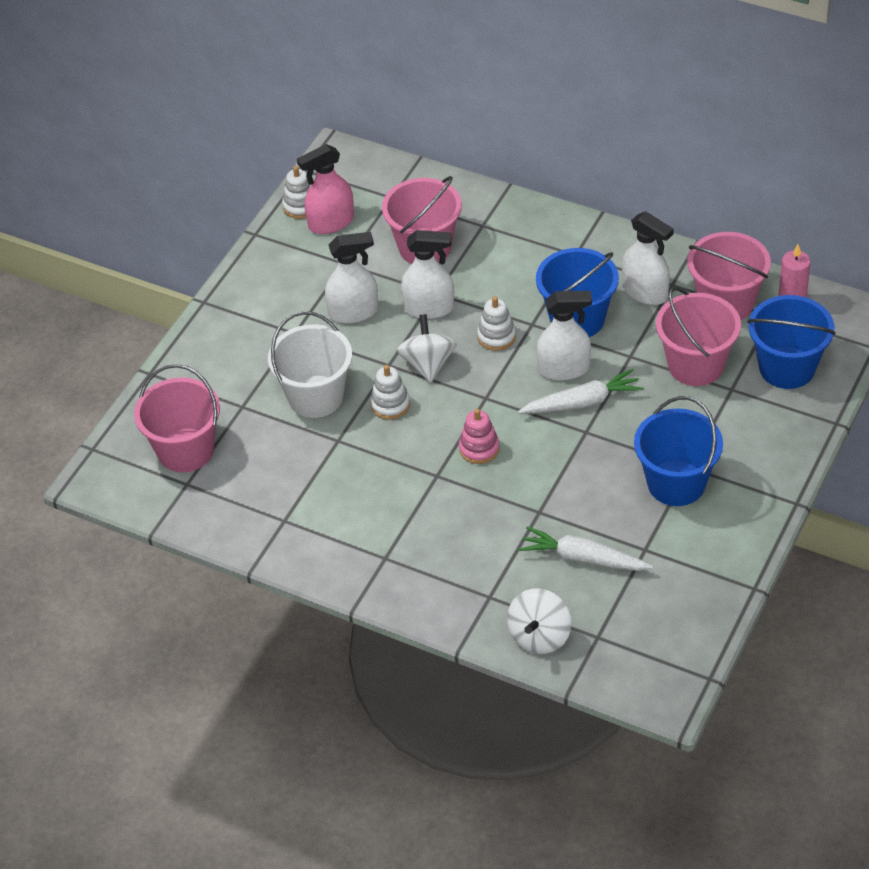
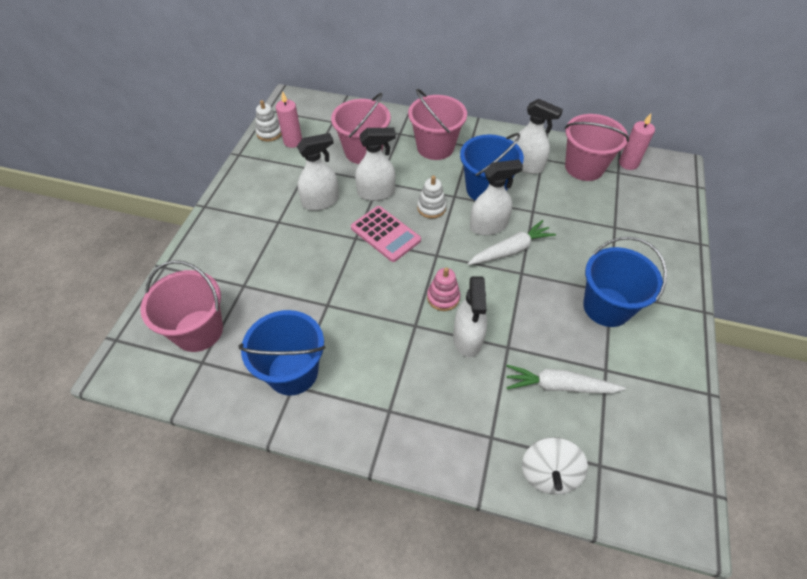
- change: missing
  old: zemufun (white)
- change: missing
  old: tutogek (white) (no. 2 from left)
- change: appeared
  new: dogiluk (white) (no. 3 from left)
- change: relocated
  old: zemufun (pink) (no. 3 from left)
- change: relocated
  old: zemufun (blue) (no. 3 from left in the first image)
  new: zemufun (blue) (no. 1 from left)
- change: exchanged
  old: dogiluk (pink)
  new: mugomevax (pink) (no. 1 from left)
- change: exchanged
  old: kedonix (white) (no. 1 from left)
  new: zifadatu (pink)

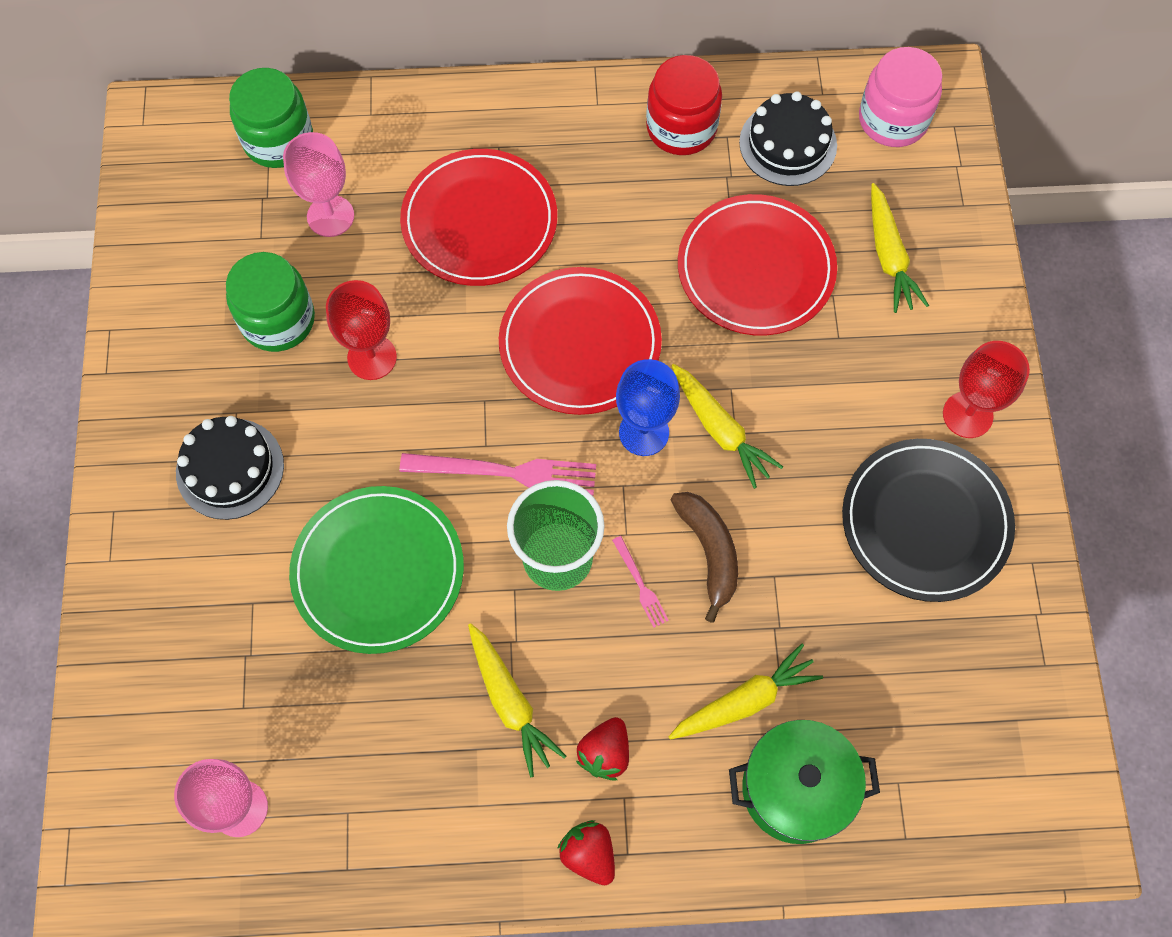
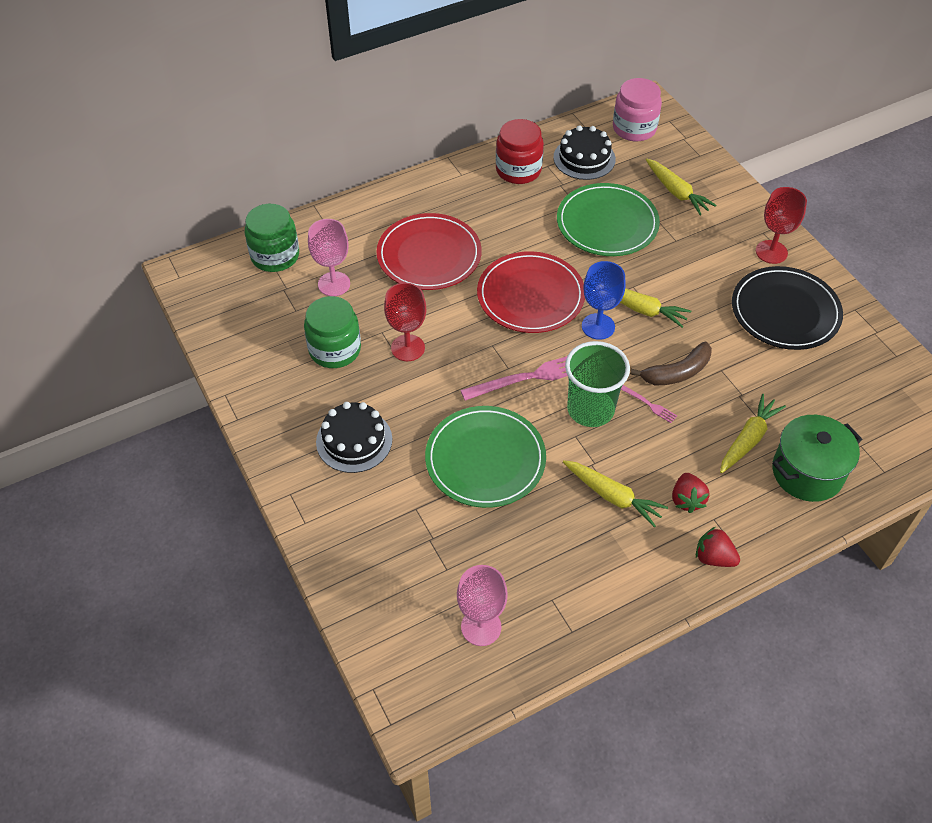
- change: colour
  old: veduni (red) (no. 3 from left)
  new: veduni (green) (no. 2 from left)
- change: spun
  old: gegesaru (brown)
  degrees: 105

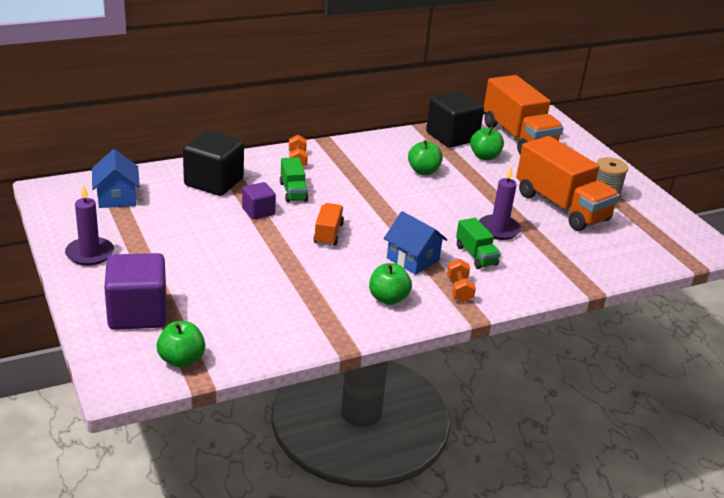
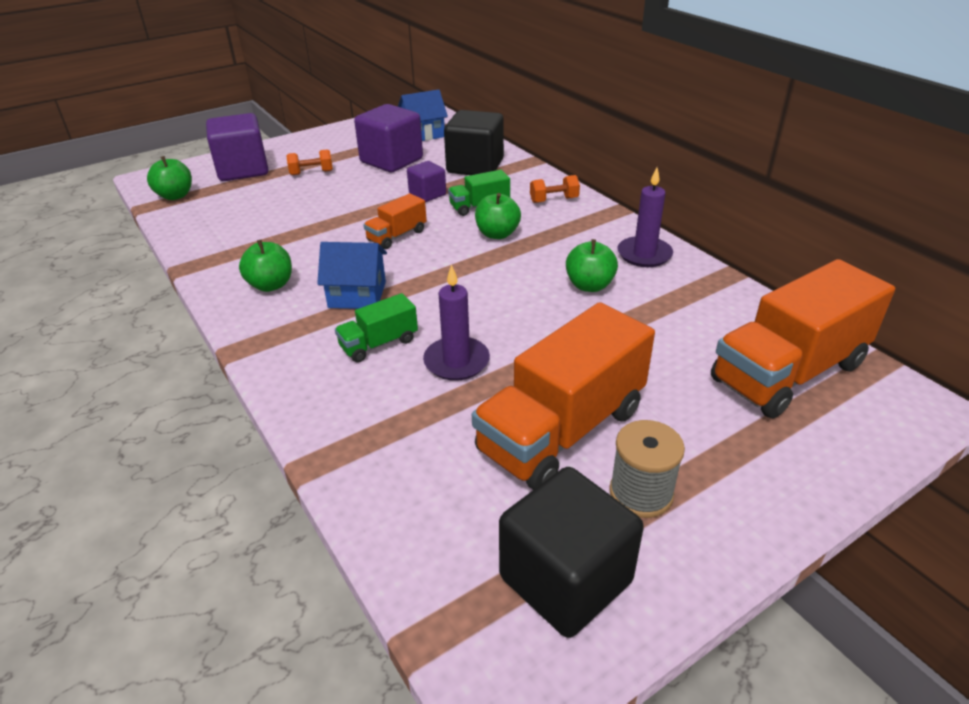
- change: appeared
  new: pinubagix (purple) (no. 2 from left)
- change: relocated
  old: mugomevax (purple) (no. 1 from left in the first image)
  new: mugomevax (purple) (no. 2 from left)
- change: relocated
  old: pinubagix (black) (no. 2 from left)
- change: relocated
  old: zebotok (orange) (no. 2 from left in the first image)
  new: zebotok (orange) (no. 1 from left)
- change: relocated
  old: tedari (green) (no. 4 from left in the first image)
  new: tedari (green) (no. 3 from left)
- change: spun
  old: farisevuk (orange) (no. 1 from left)
  degrees: 135
- change: spun
  old: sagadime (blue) (no. 2 from left in the first image)
  degrees: 60

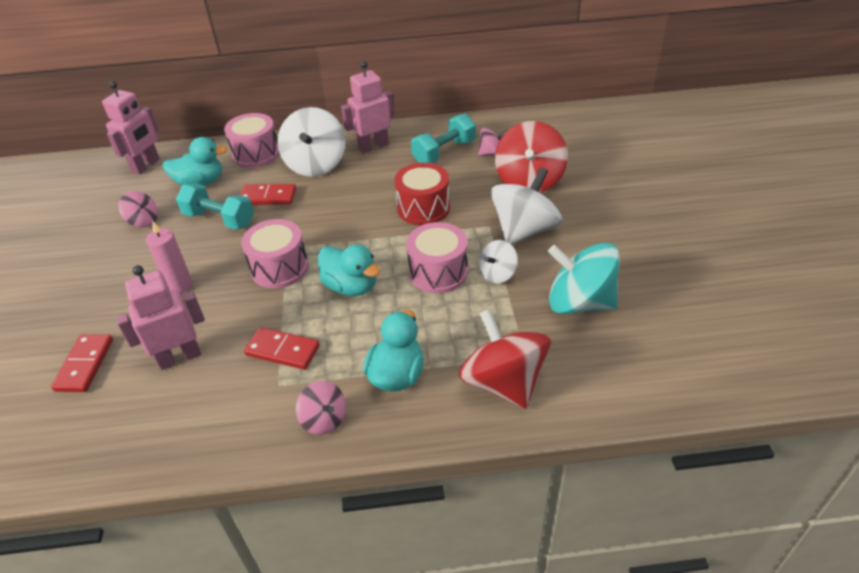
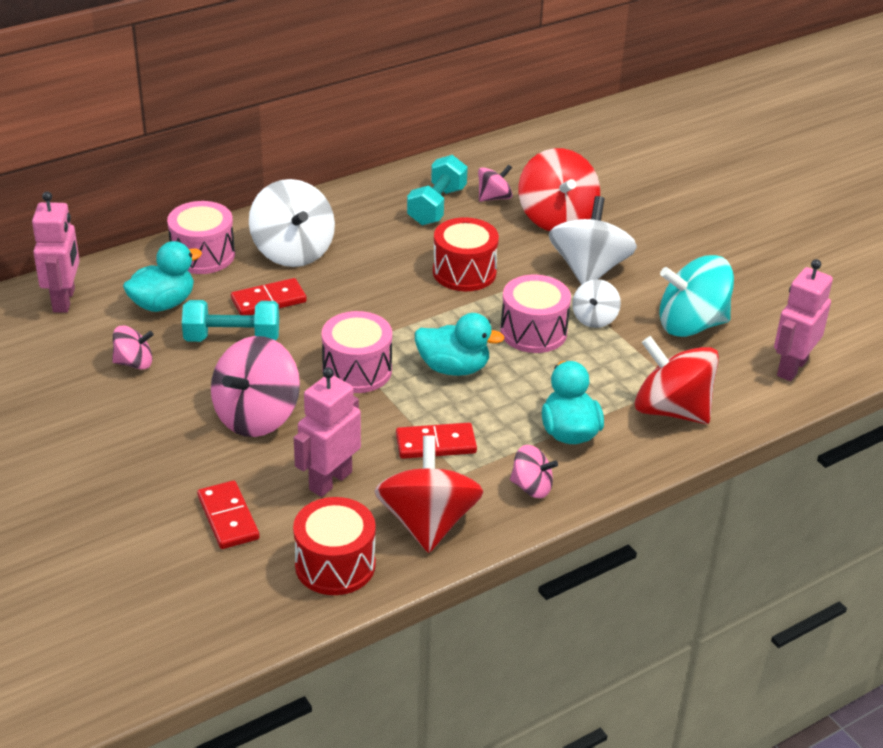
- change: appeared
  new: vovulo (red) (no. 1 from left)
- change: appeared
  new: kedonix (red) (no. 1 from left)
- change: relocated
  old: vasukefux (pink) (no. 3 from left)
- change: exchanged
  old: mugomevax (pink)
  new: kedonix (pink) (no. 2 from left)

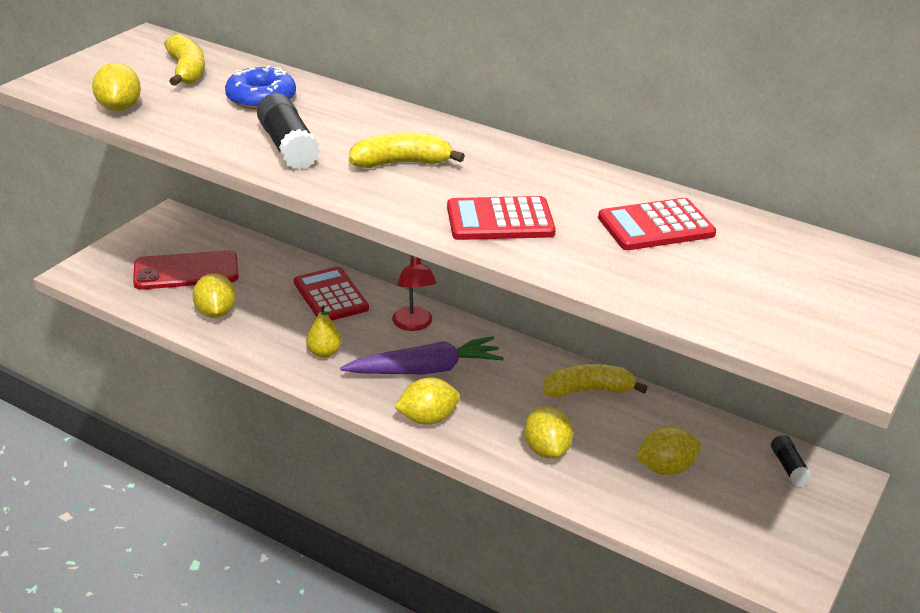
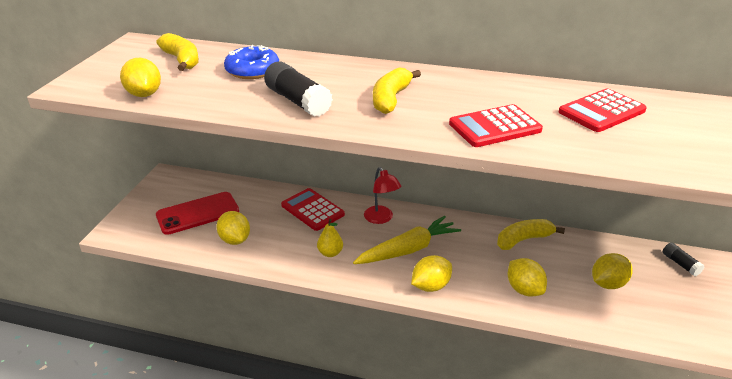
- change: colour
  old: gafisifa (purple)
  new: gafisifa (yellow)
- change: spun
  old: gegesaru (yellow) (no. 2 from left)
  degrees: -45

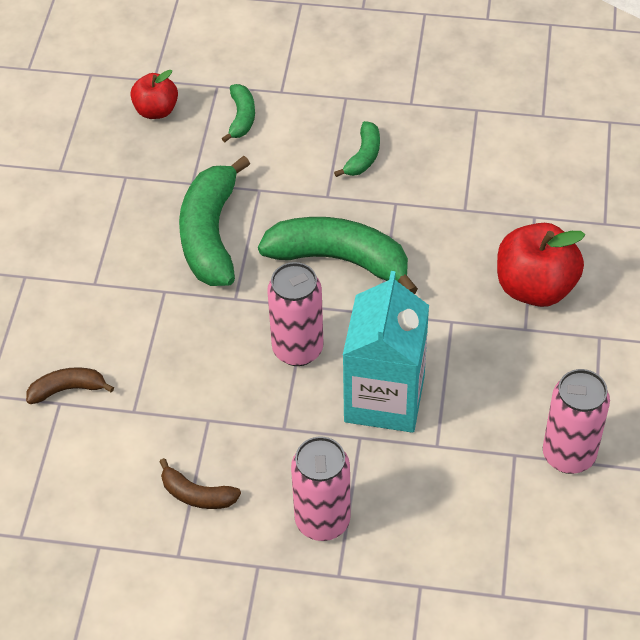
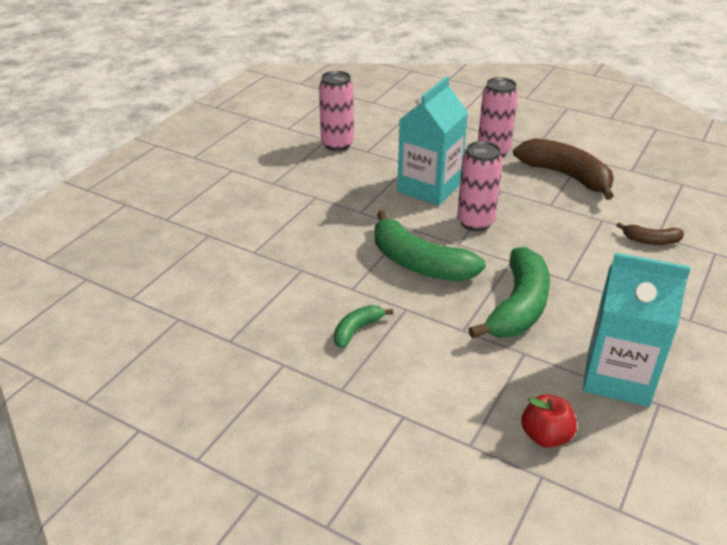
- change: missing
  old: gegesaru (green) (no. 2 from left)
- change: missing
  old: tedari (red) (no. 2 from left)
- change: appeared
  new: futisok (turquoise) (no. 2 from left)
- change: size
  old: gegesaru (brown) (no. 2 from left in the first image)
  factor: 2.01

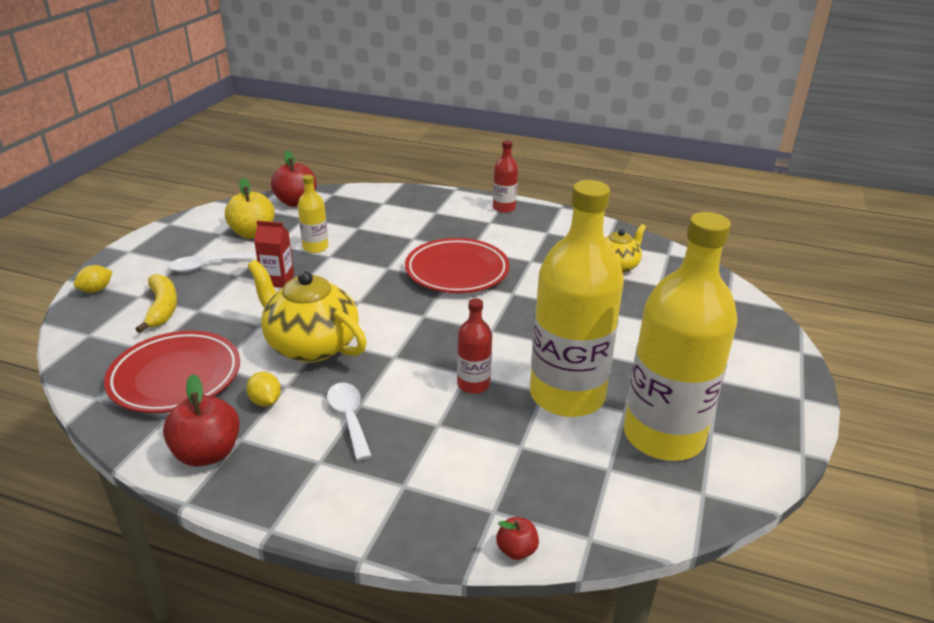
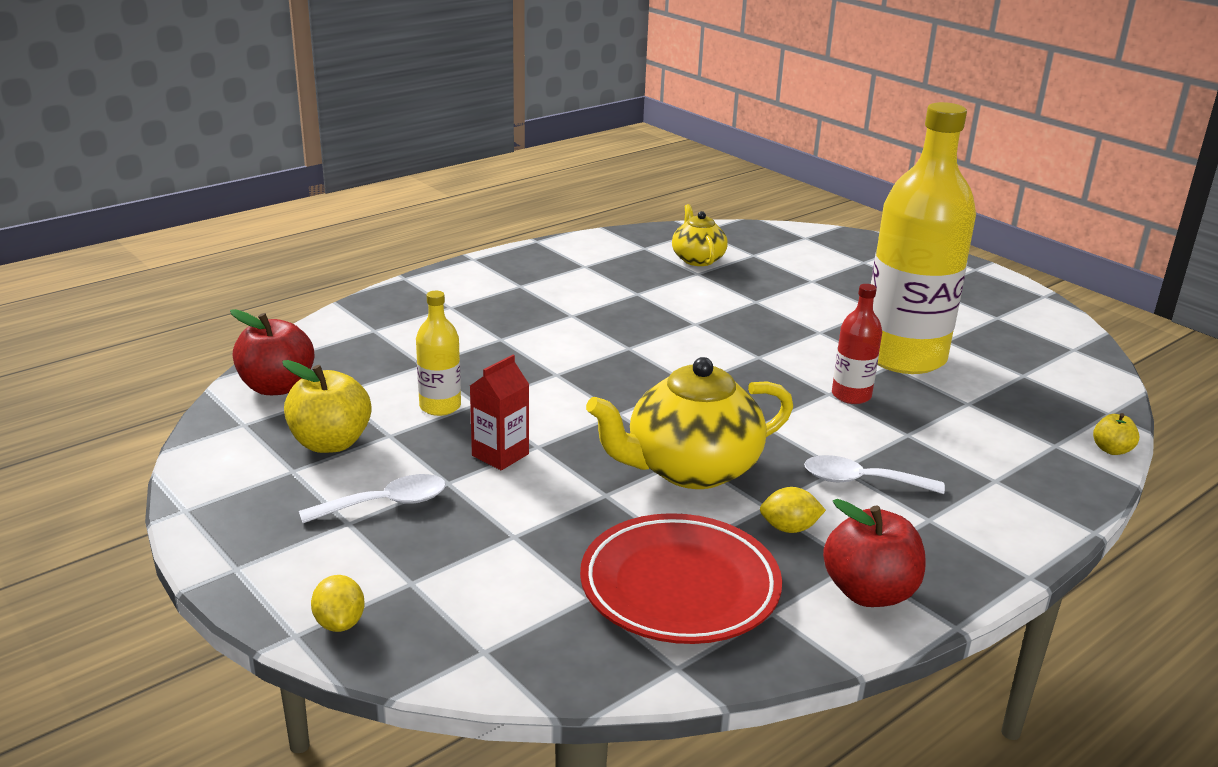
- change: missing
  old: gegesaru (yellow)
- change: missing
  old: veduni (red) (no. 2 from left)
- change: missing
  old: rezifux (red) (no. 2 from left)
- change: missing
  old: rezifux (yellow) (no. 3 from left)
- change: colour
  old: tedari (red) (no. 3 from left)
  new: tedari (yellow) (no. 2 from left)
- change: spun
  old: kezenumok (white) (no. 1 from left)
  degrees: -120

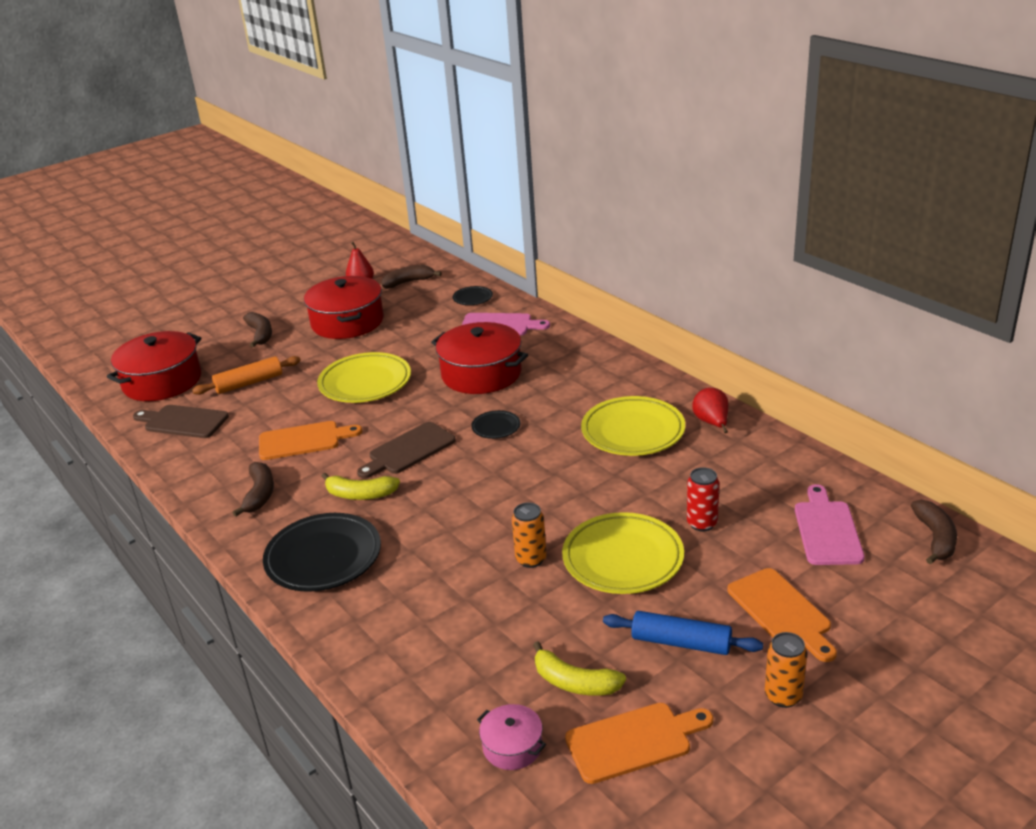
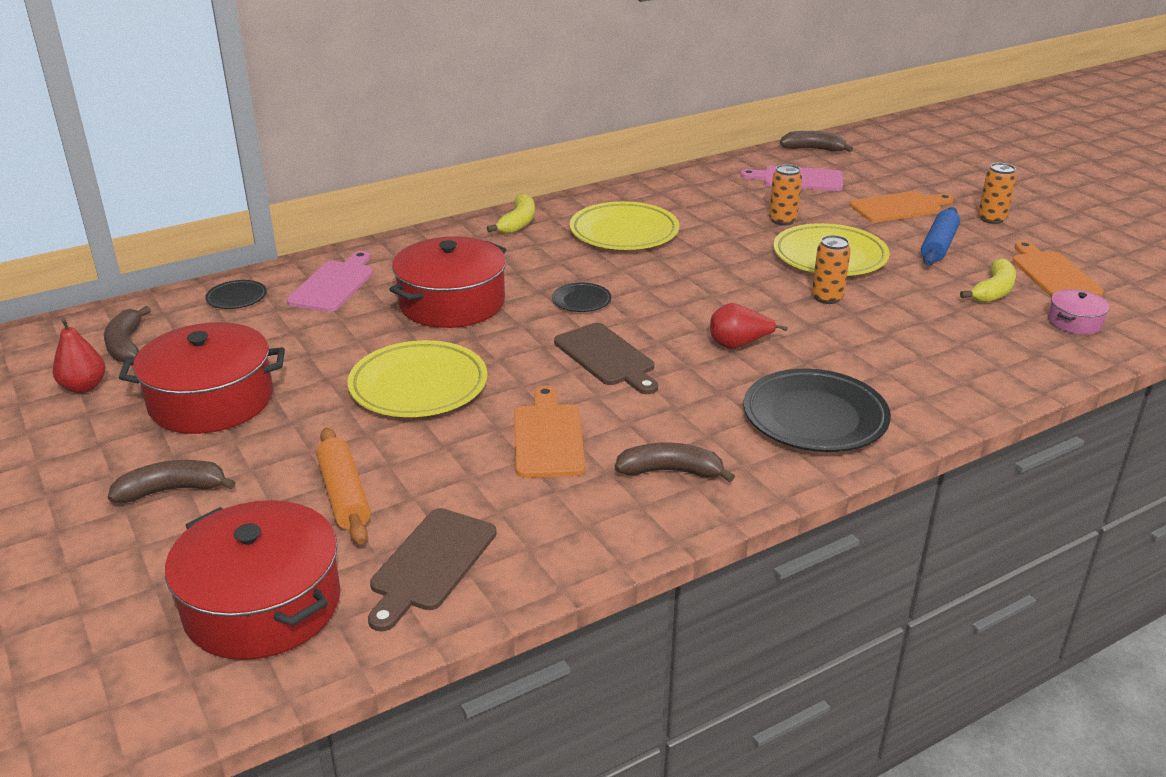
- change: relocated
  old: gegesaru (yellow) (no. 1 from left)
- change: relocated
  old: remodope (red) (no. 2 from left)
- change: colour
  old: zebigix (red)
  new: zebigix (orange) (no. 1 from left)

